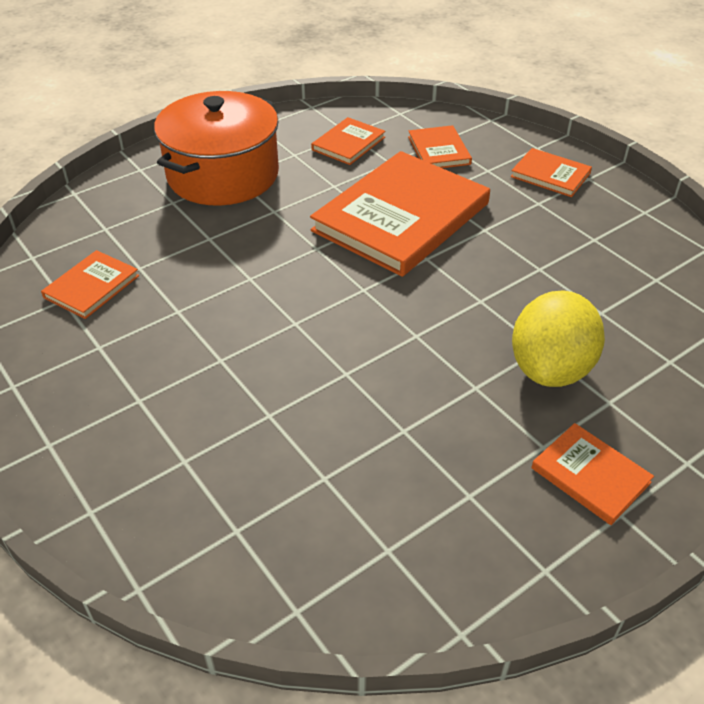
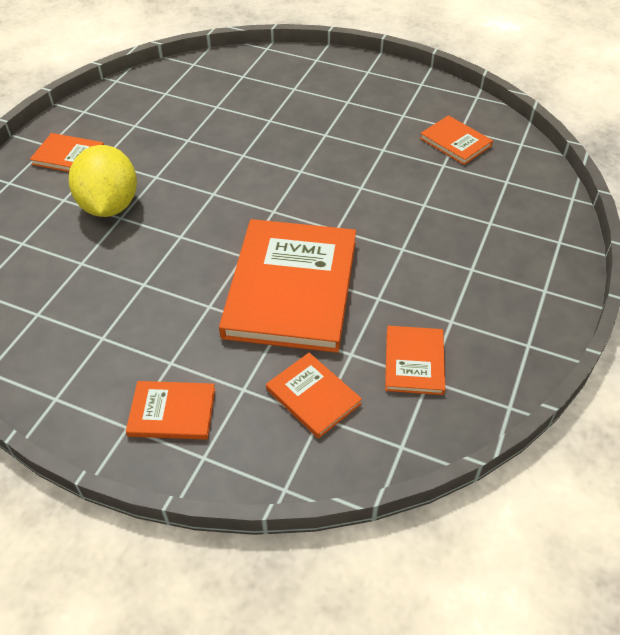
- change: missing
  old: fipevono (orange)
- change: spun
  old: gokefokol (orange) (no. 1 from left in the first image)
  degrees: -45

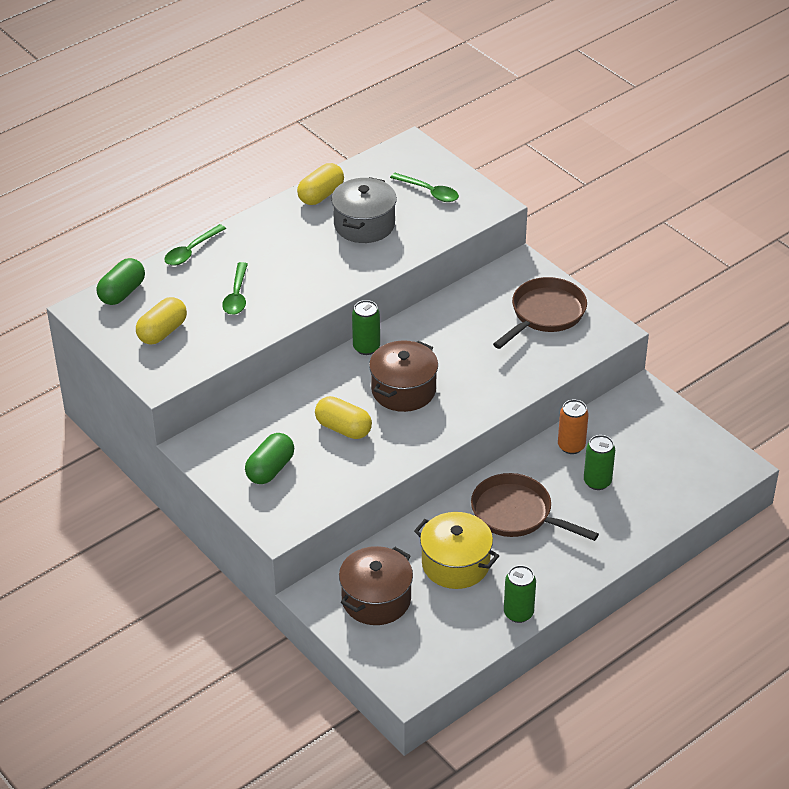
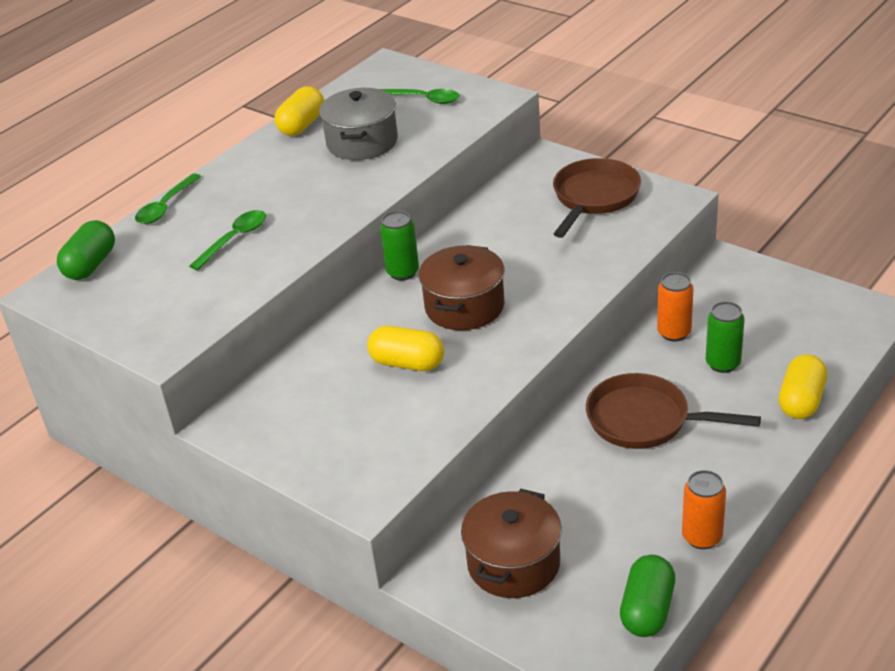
- change: missing
  old: fipevono (yellow)
- change: relocated
  old: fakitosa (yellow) (no. 1 from left in the first image)
  new: fakitosa (yellow) (no. 3 from left)
- change: relocated
  old: fakitosa (green) (no. 2 from left)
- change: colour
  old: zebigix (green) (no. 2 from left)
  new: zebigix (orange) (no. 2 from left)
- change: spun
  old: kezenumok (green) (no. 2 from left)
  degrees: -135

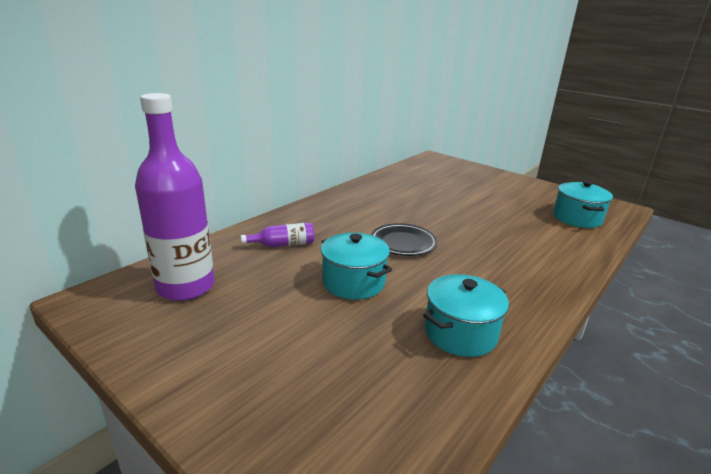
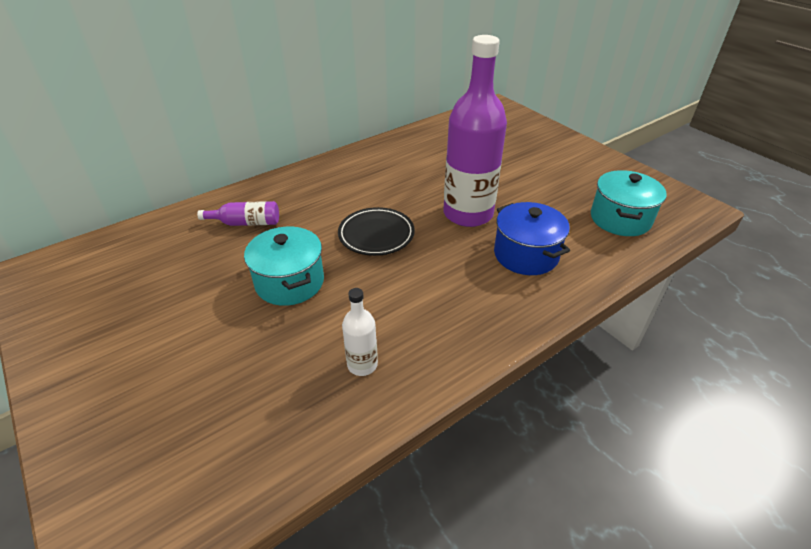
- change: appeared
  new: fipevono (blue)
- change: relocated
  old: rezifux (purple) (no. 1 from left in the first image)
  new: rezifux (purple) (no. 2 from left)
- change: exchanged
  old: fipevono (turquoise) (no. 2 from left)
  new: rezifux (white)

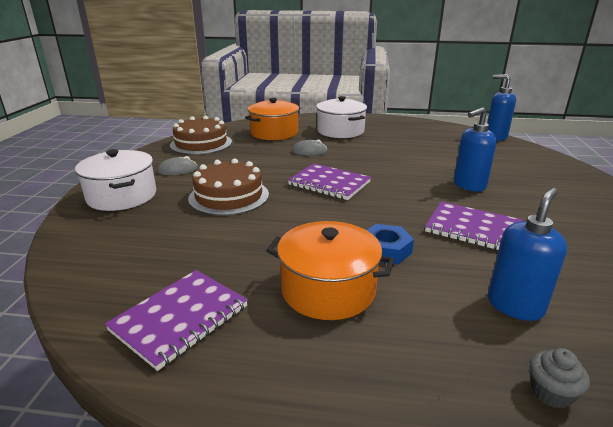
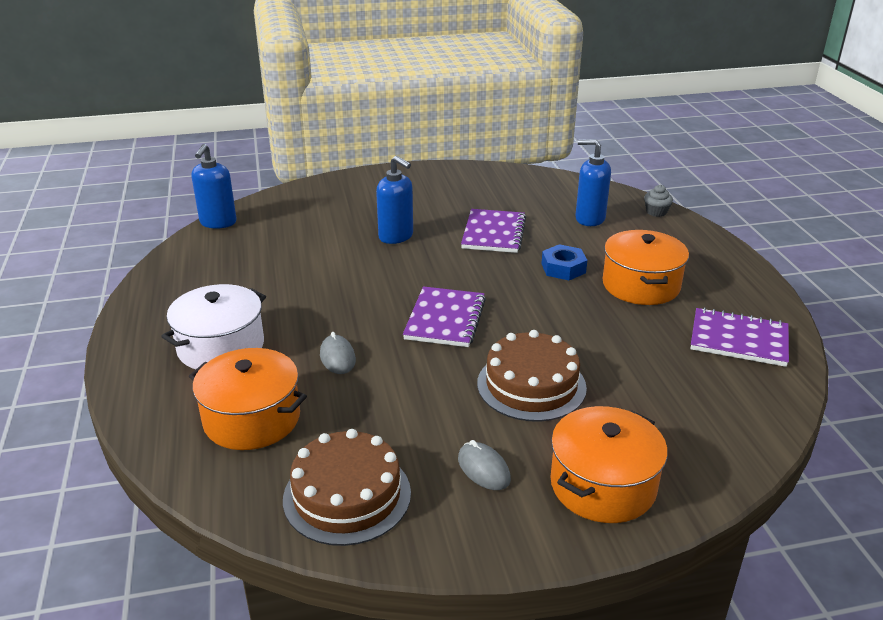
- change: colour
  old: fipevono (white) (no. 1 from left)
  new: fipevono (orange) (no. 2 from left)

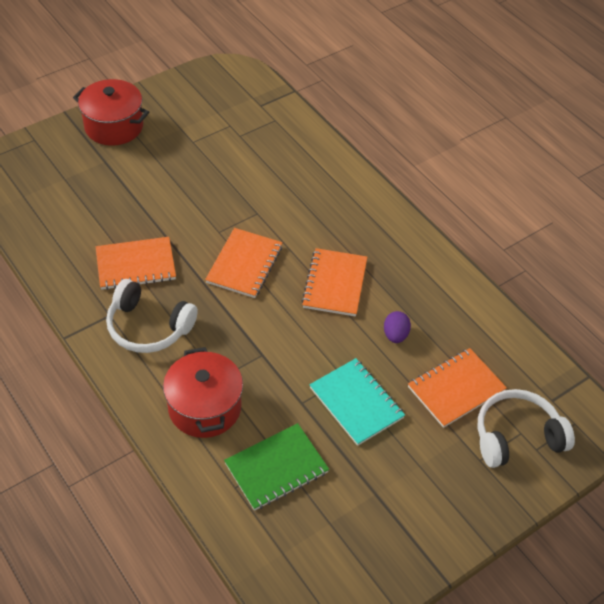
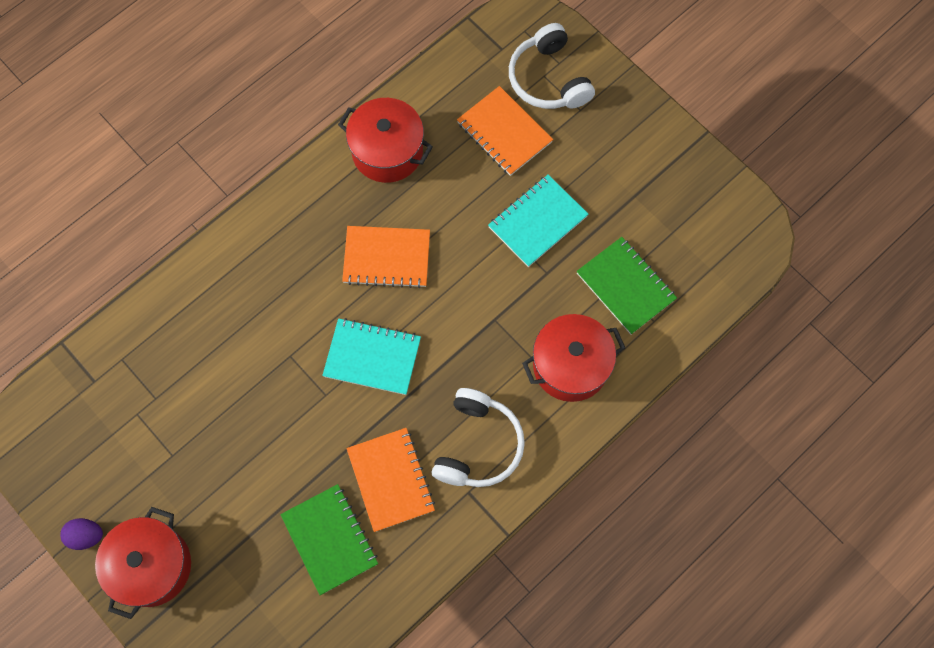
- change: appeared
  new: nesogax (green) (no. 1 from left)
- change: appeared
  new: fipevono (red) (no. 2 from left)
- change: relocated
  old: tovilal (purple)
- change: colour
  old: nesogax (orange) (no. 2 from left)
  new: nesogax (turquoise) (no. 1 from left)

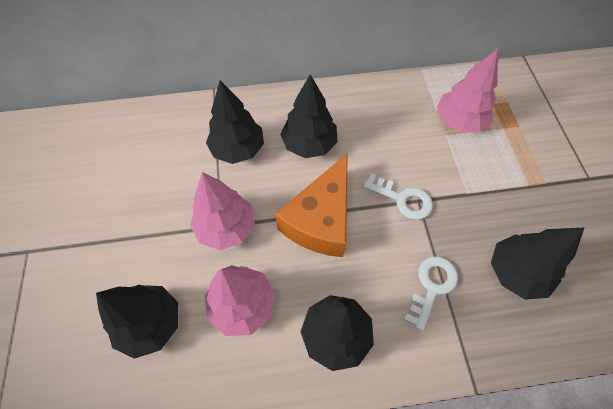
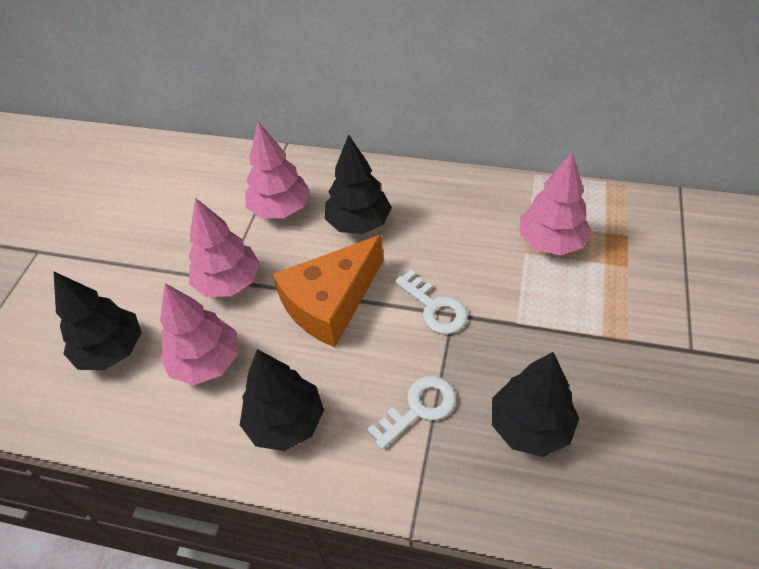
- change: colour
  old: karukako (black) (no. 2 from left)
  new: karukako (pink) (no. 3 from left)

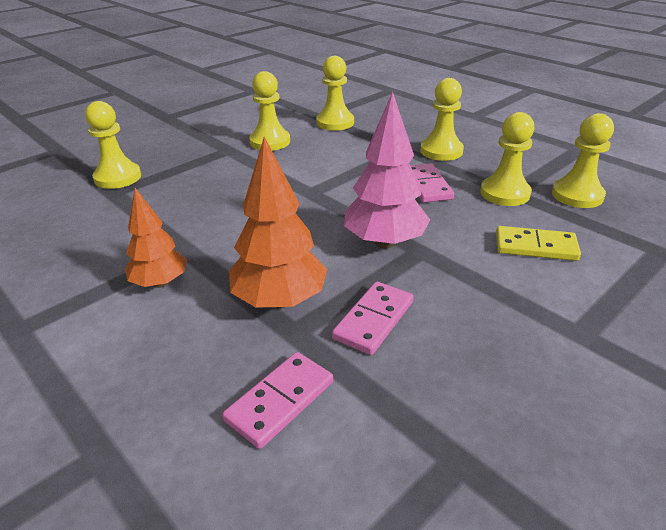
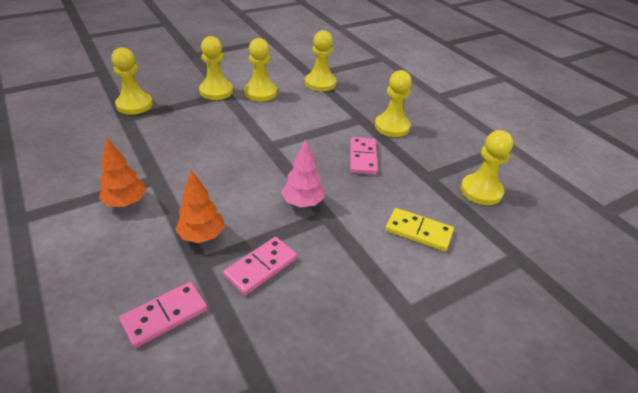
- change: relocated
  old: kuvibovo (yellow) (no. 5 from left in the first image)
  new: kuvibovo (yellow) (no. 2 from left)
- change: size
  old: karukako (orange) (no. 2 from left)
  factor: 0.65
- change: size
  old: karukako (pink)
  factor: 0.65

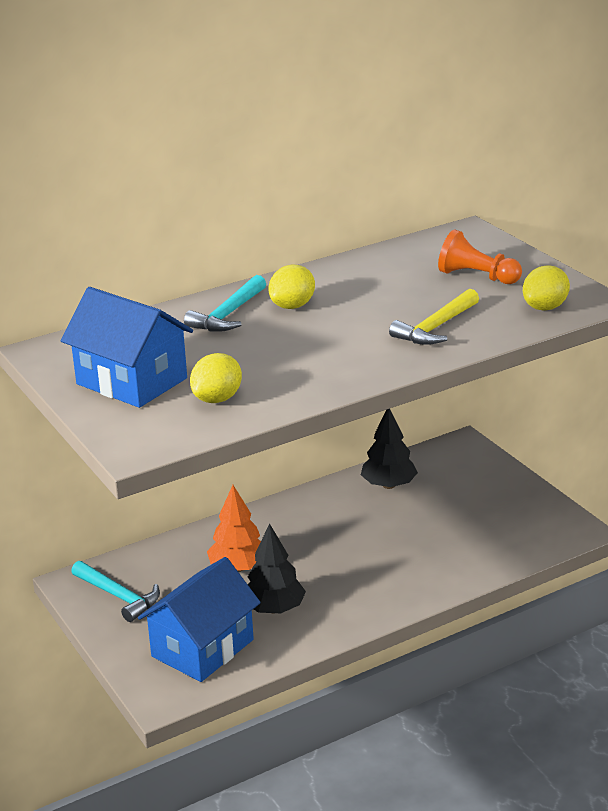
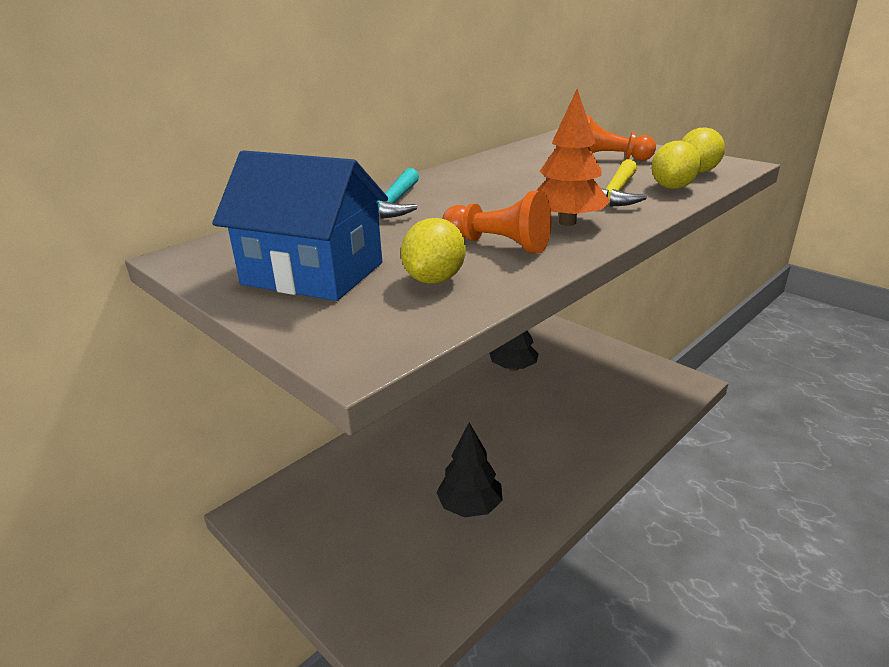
- change: missing
  old: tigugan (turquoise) (no. 1 from left)
- change: missing
  old: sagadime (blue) (no. 2 from left)
- change: appeared
  new: kuvibovo (orange) (no. 1 from left)
- change: relocated
  old: karukako (orange)
- change: relocated
  old: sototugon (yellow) (no. 2 from left)

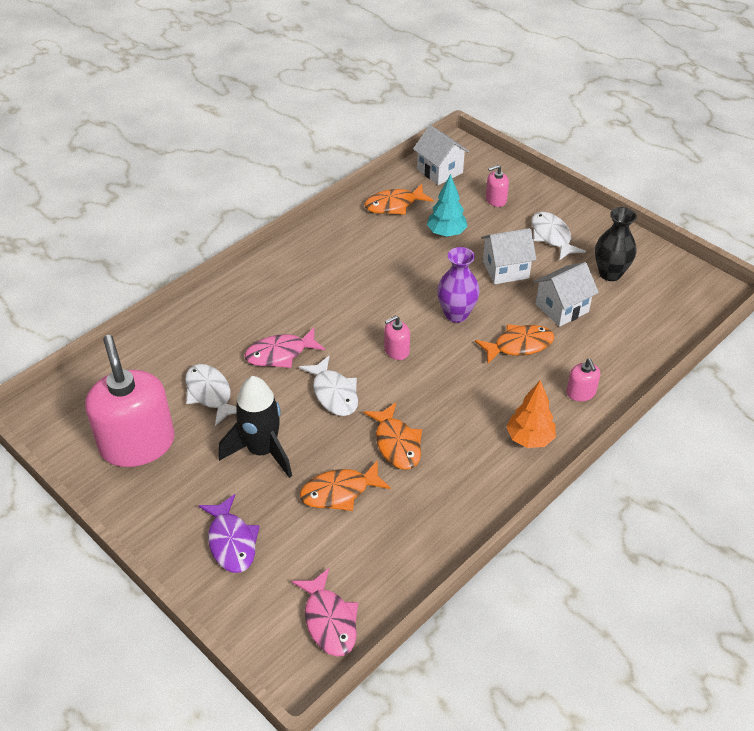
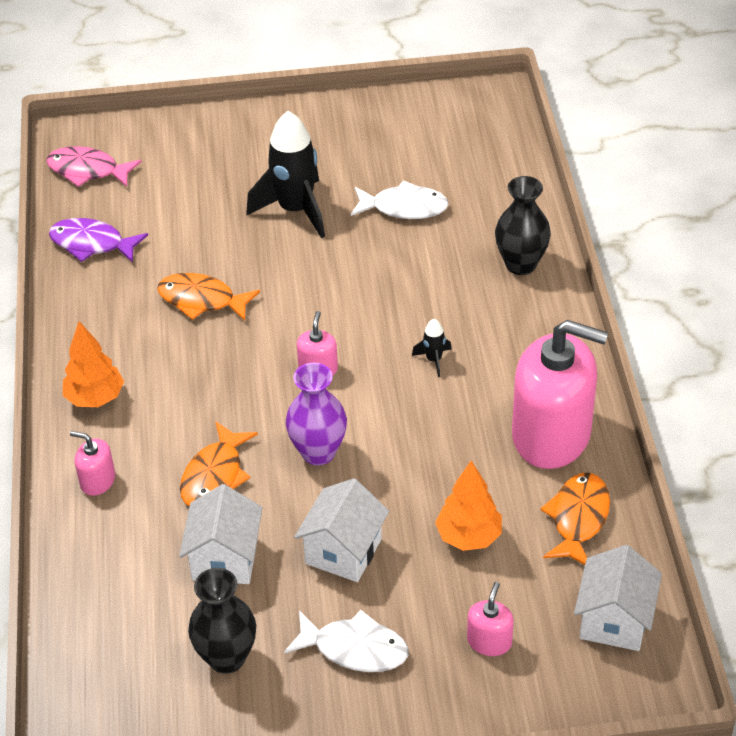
- change: missing
  old: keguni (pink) (no. 1 from left)
- change: missing
  old: keguni (white) (no. 2 from left)
- change: missing
  old: keguni (orange) (no. 1 from left)
- change: appeared
  new: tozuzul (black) (no. 2 from left)
- change: appeared
  new: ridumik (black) (no. 2 from left)
- change: relocated
  old: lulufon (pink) (no. 1 from left in the first image)
  new: lulufon (pink) (no. 4 from left)
- change: relocated
  old: keguni (purple)
- change: colour
  old: karukako (turquoise)
  new: karukako (orange) (no. 2 from left)
- change: spun
  old: sagadime (white) (no. 1 from left in the first image)
  degrees: -75

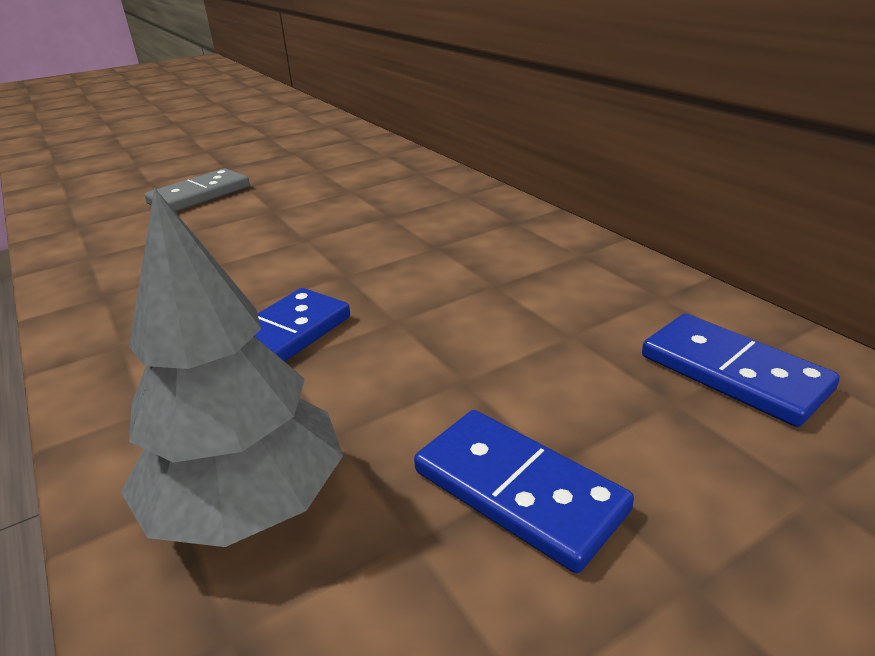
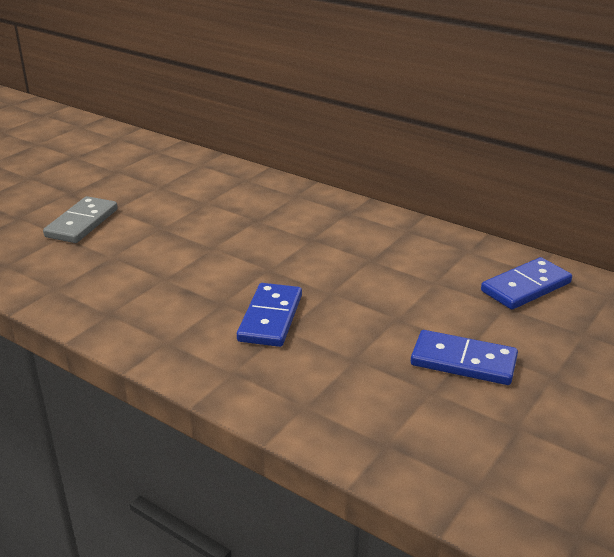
- change: missing
  old: karukako (grey)
- change: spun
  old: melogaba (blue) (no. 3 from left)
  degrees: -60

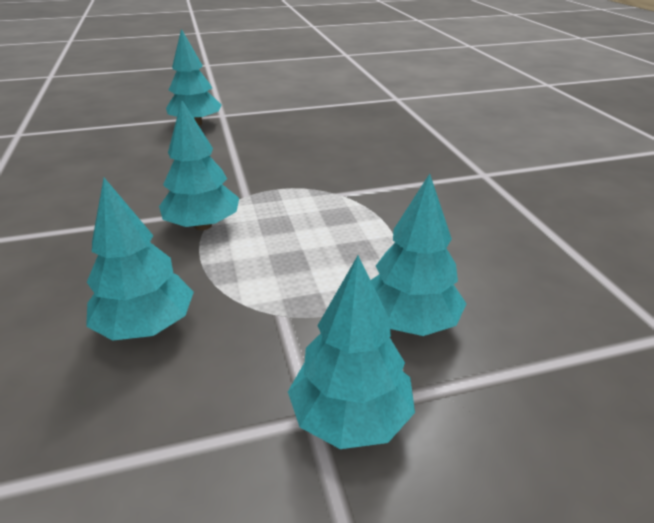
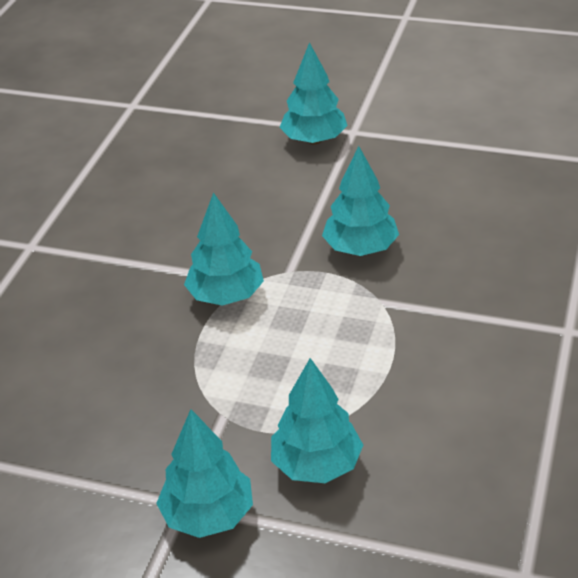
- change: relocated
  old: karukako (turquoise) (no. 1 from left in the first image)
  new: karukako (turquoise) (no. 5 from left)

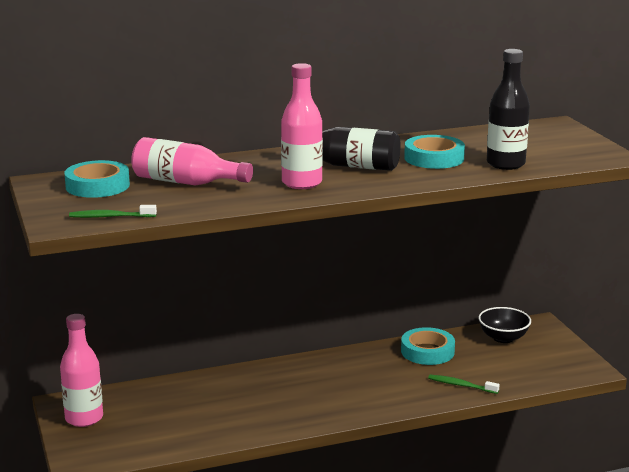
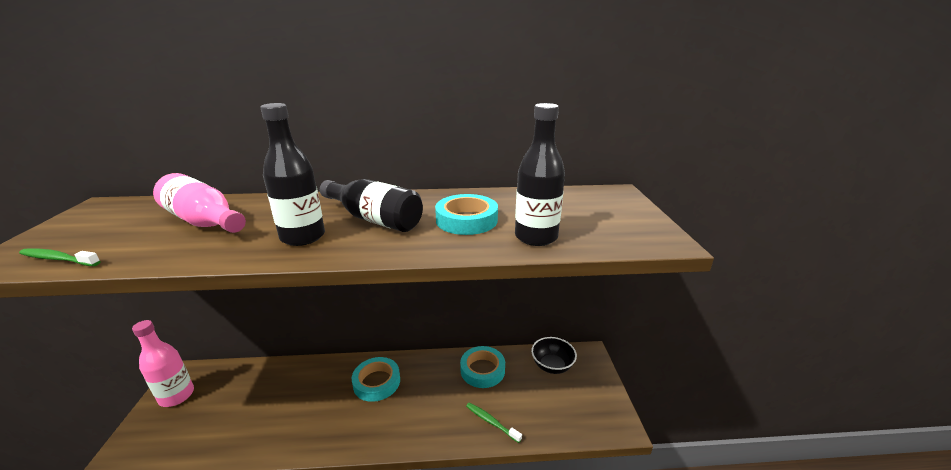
- change: relocated
  old: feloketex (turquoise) (no. 1 from left)
- change: colour
  old: rezifux (pink) (no. 3 from left)
  new: rezifux (black) (no. 1 from left)

